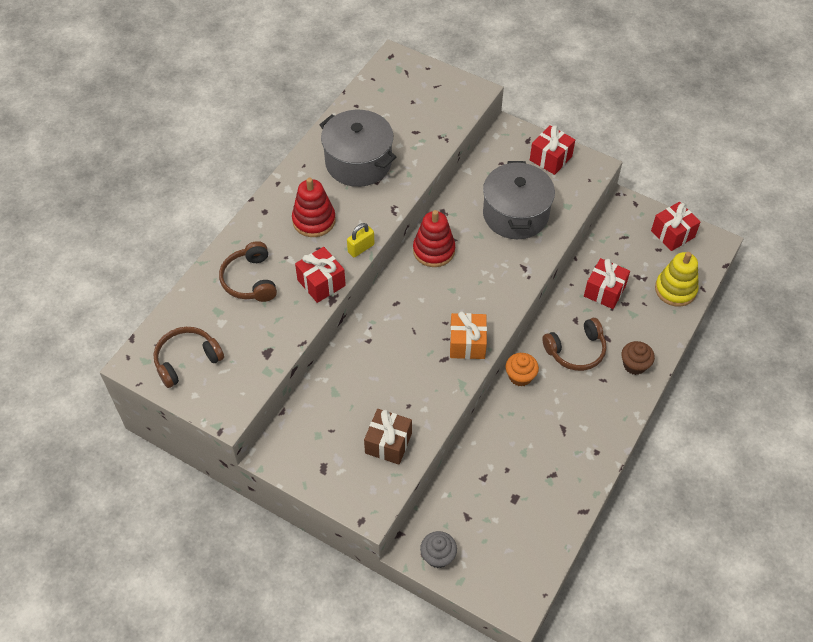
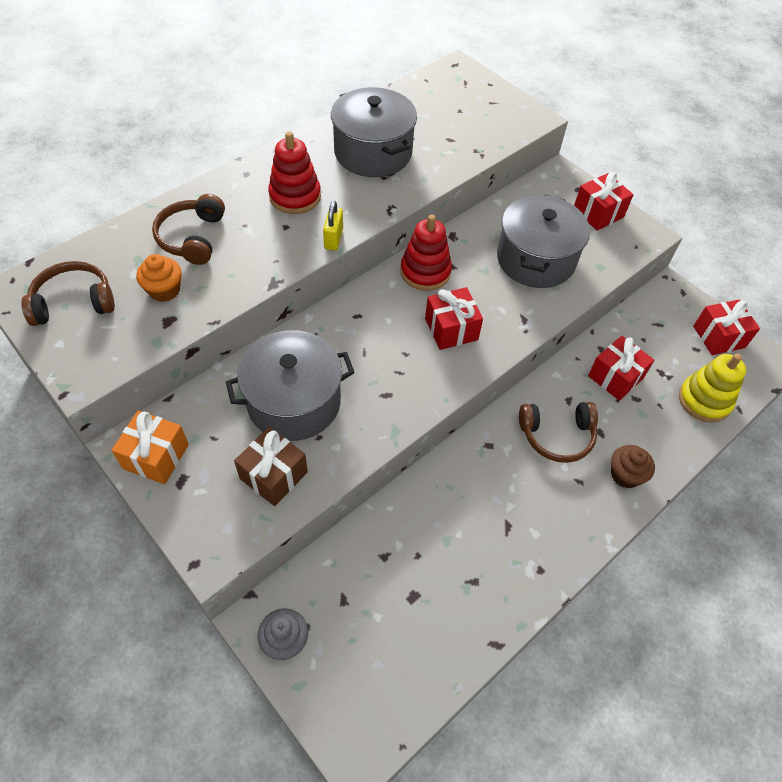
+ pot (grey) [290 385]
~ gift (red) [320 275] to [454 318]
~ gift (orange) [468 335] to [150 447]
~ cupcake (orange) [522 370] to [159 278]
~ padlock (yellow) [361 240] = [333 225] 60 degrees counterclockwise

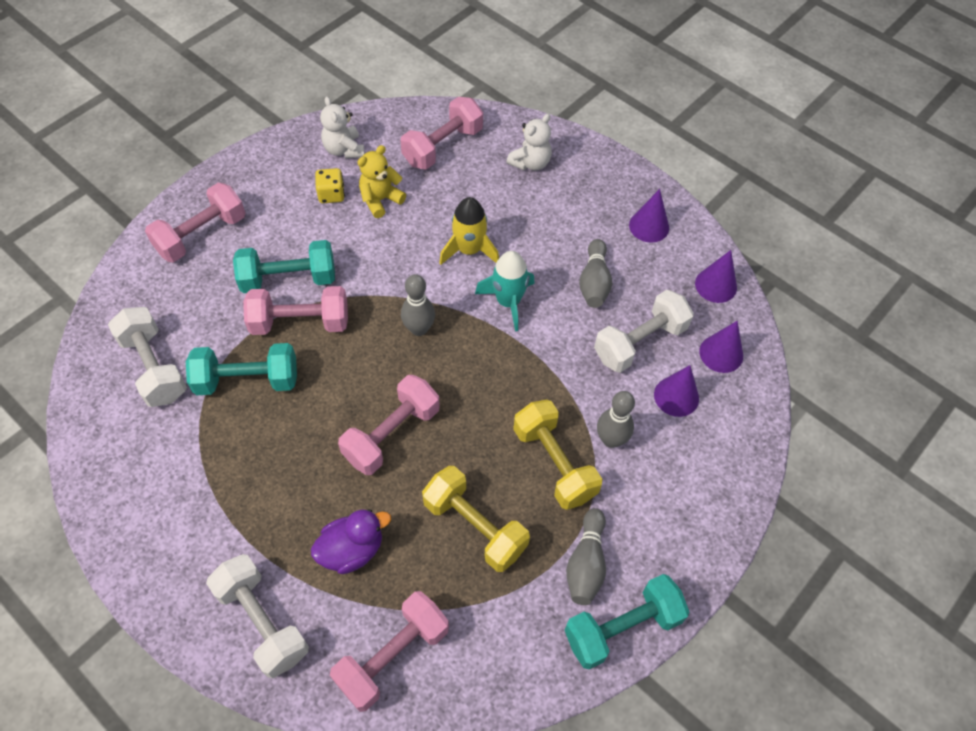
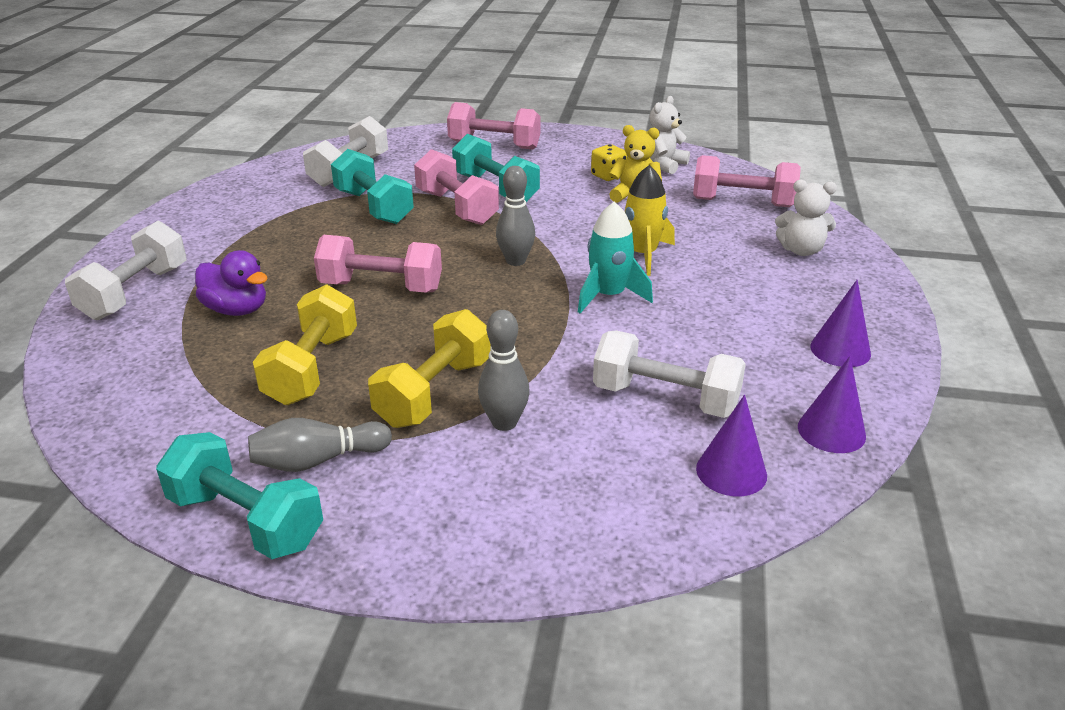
- dumbbell (pink) [389 651]
- bowling pin (grey) [595 273]
- cone (purple) [676 391]

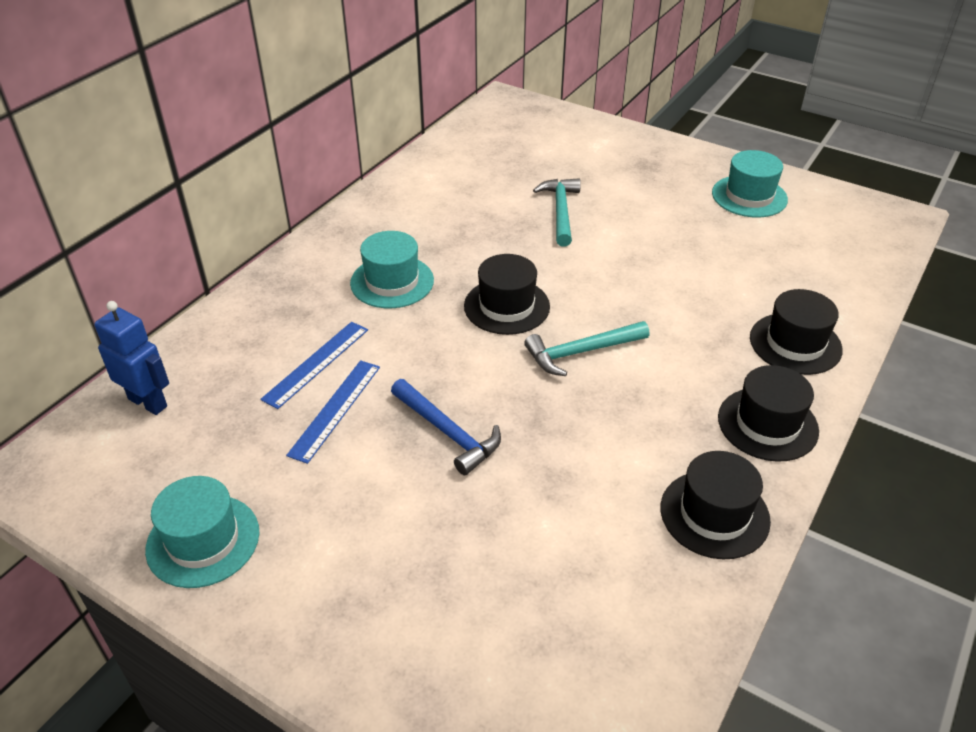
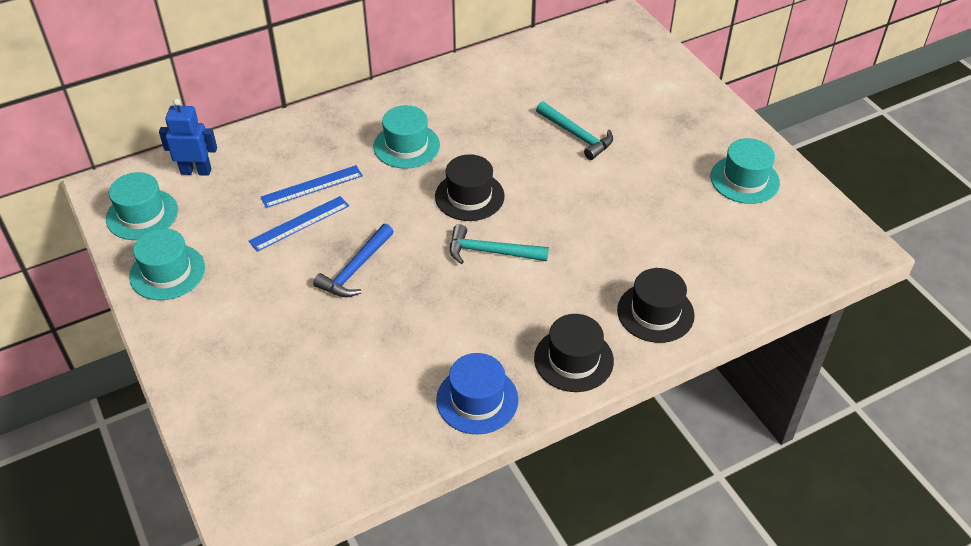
+ hat (turquoise) [142 206]
~ hat (black) [716 505] to hat (blue) [477 394]
~ robot (blue) [131 358] = [188 137] 60 degrees counterclockwise
~ hammer (blue) [446 427] = [353 260] 45 degrees clockwise
~ hammer (turquoise) [557 212] = [574 130] 105 degrees clockwise

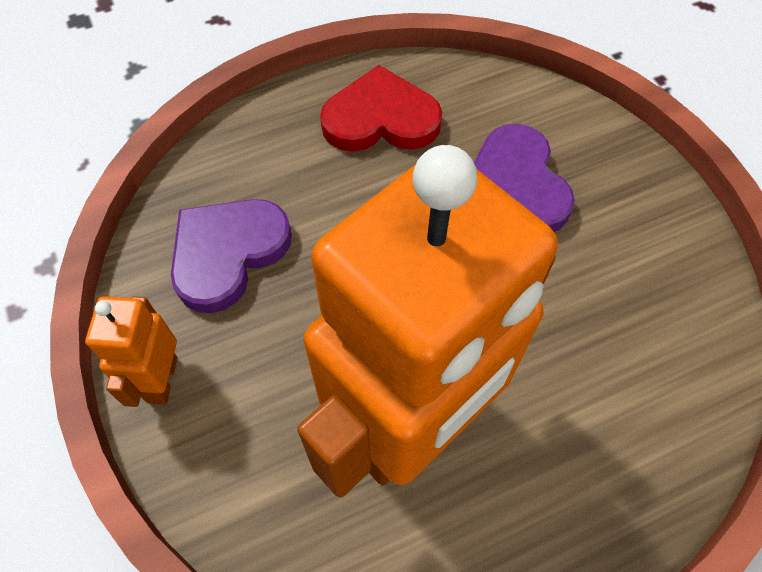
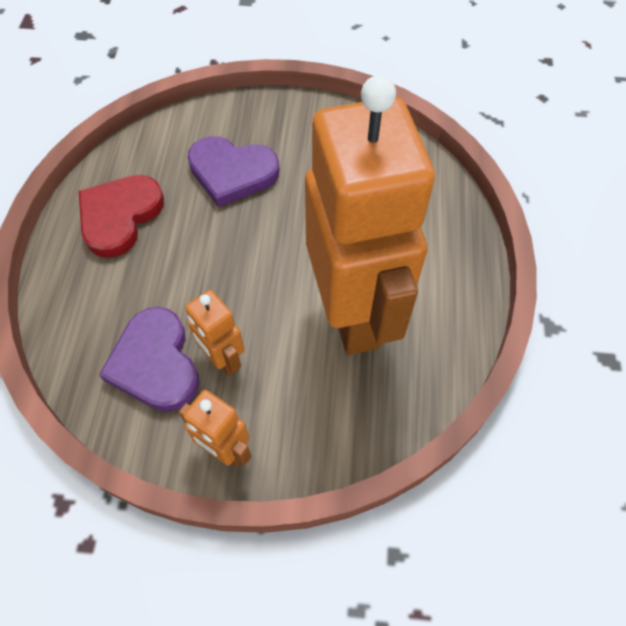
+ robot (orange) [215 333]

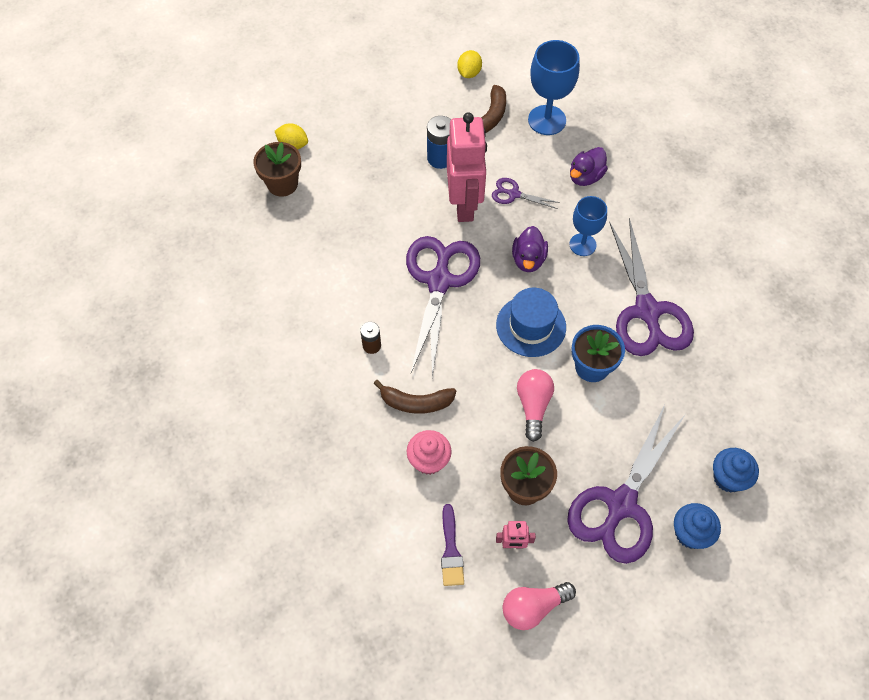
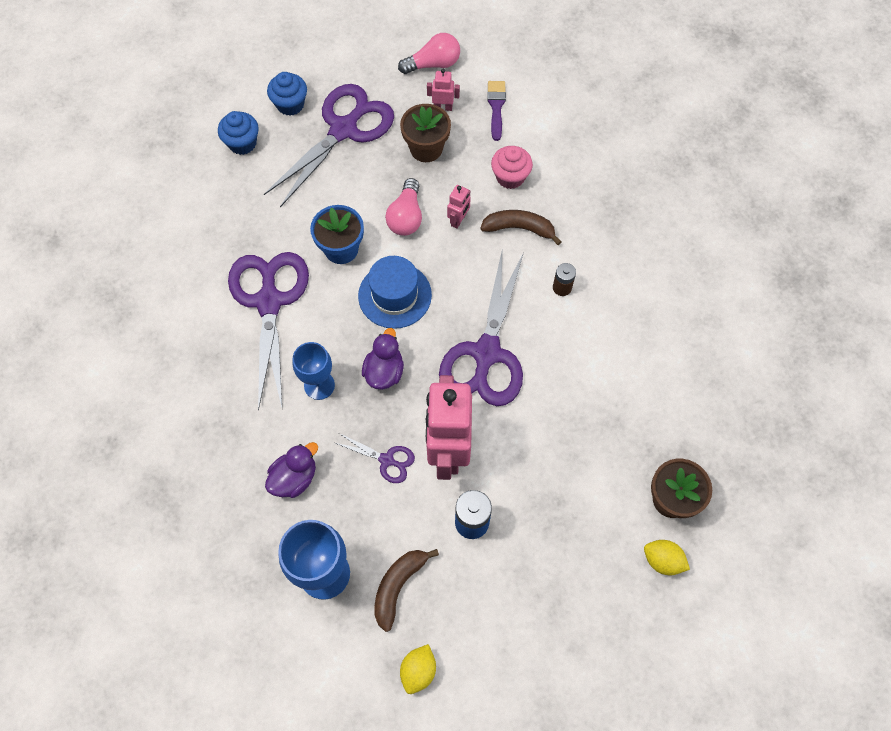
+ robot (pink) [459 207]

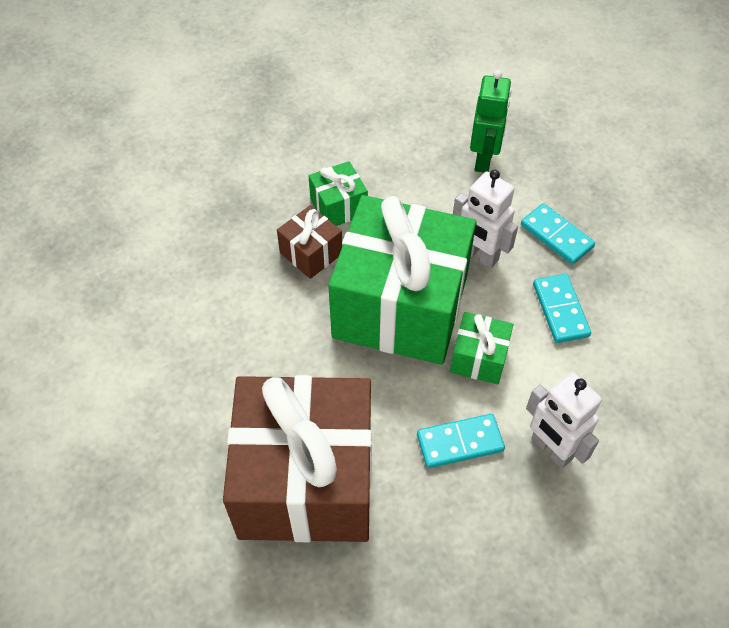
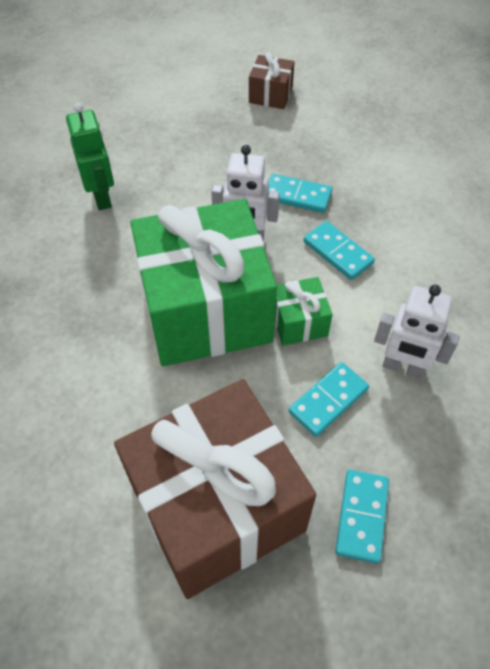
- gift (green) [338 193]
+ domino (turquoise) [362 517]
~ gift (brown) [309 242] to [271 80]
~ robot (green) [490 121] to [90 156]

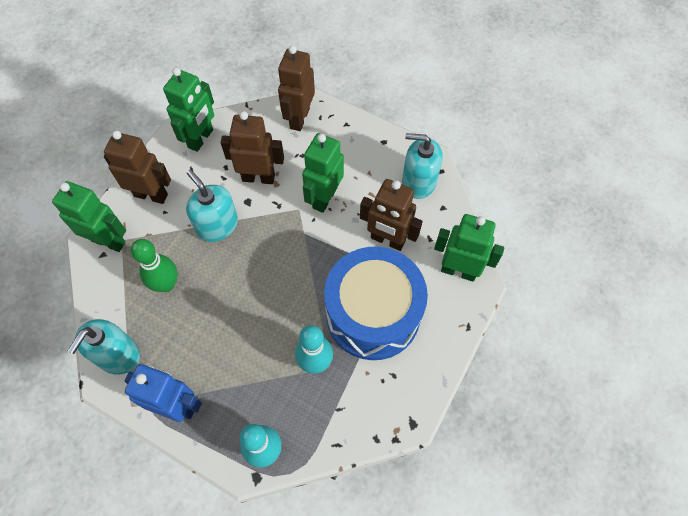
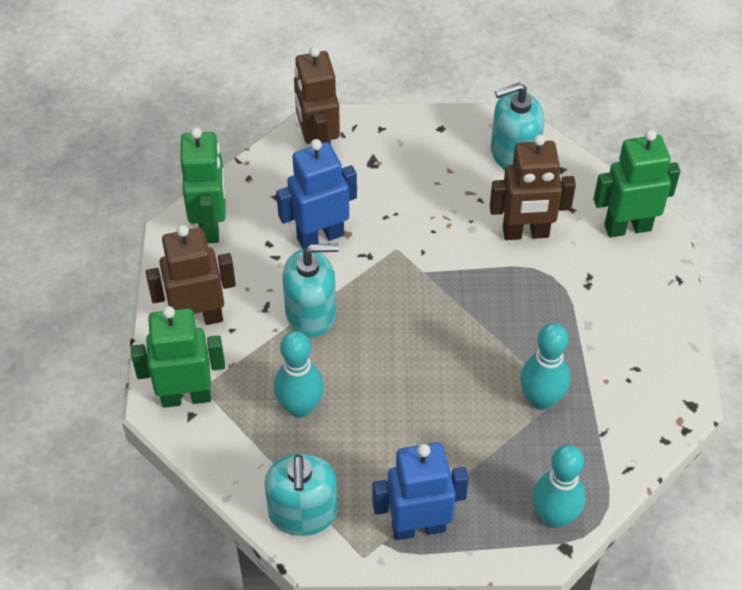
- robot (green) [323 173]
- drum (blue) [376 303]
~ bowling pin (green) [154 265] to bowling pin (turquoise) [299 374]
~ robot (brown) [252 147] to robot (blue) [316 194]
~ soap dispenser (turquoise) [212 206] = [310 290] 150 degrees clockwise

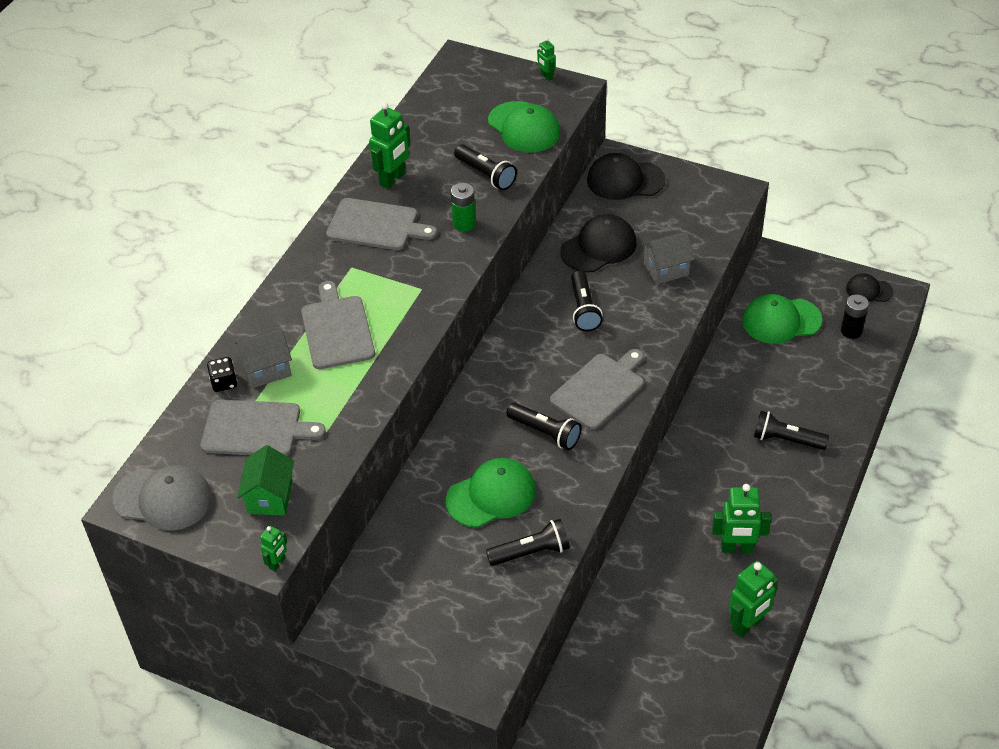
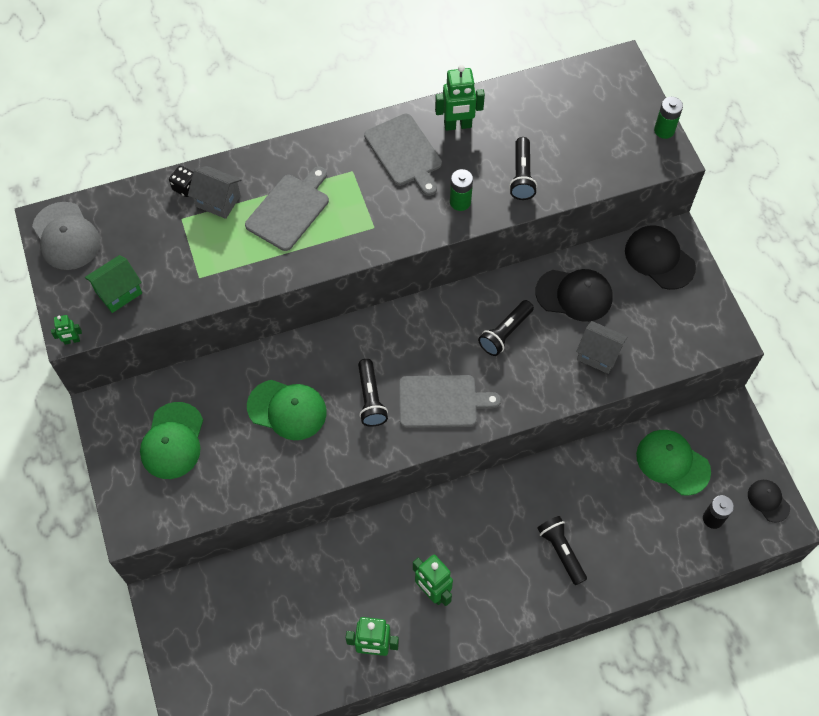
- cutting board (grey) [263 427]
- flashlight (black) [528 542]
~ cap (green) [524 127] to [171 440]
~ robot (green) [546 59] to battery (green) [668 118]

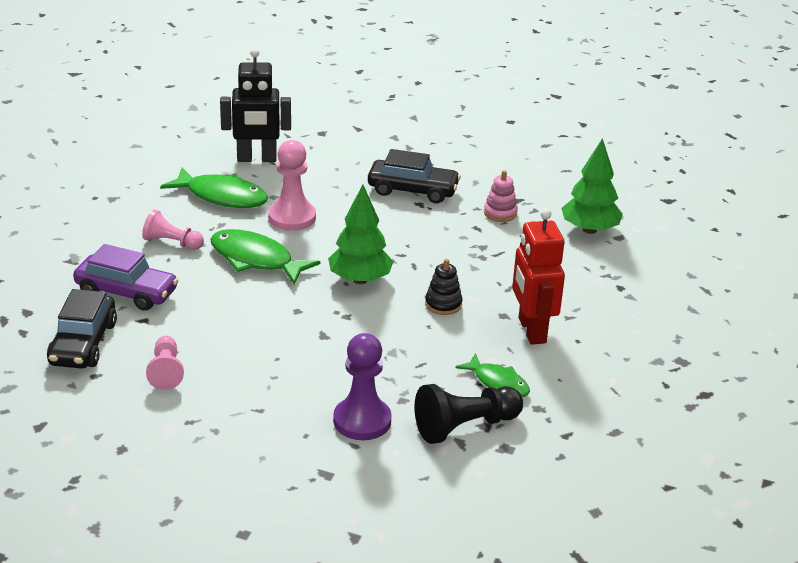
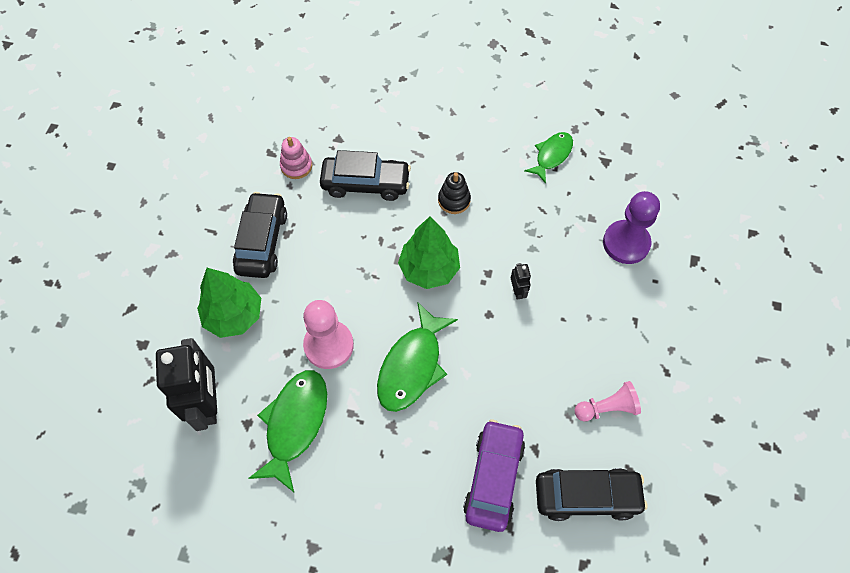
- pawn (pink) [173 229]
- pawn (black) [468 414]
- robot (red) [538 277]
+ car (black) [365 175]
+ robot (black) [521 281]
~ tree (green) [592 186] to [229 303]

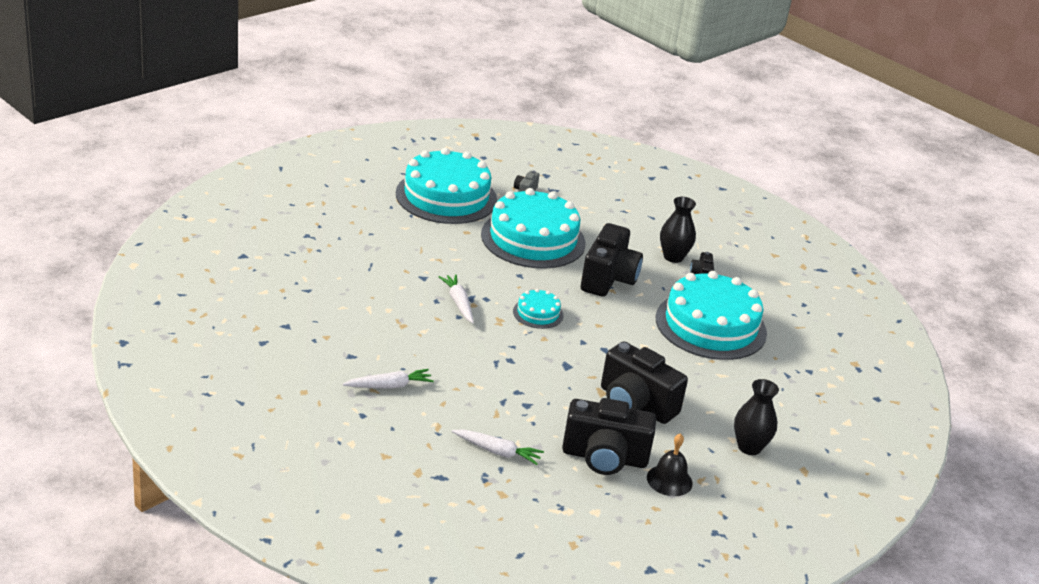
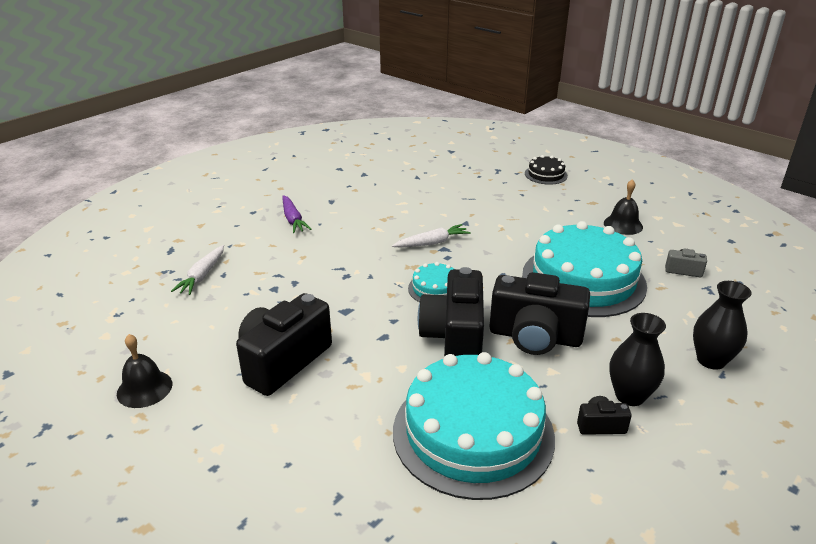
+ cake (black) [546 170]
~ camera (black) [609 436] to [451 312]
~ vase (black) [756 417] to [722 325]
~ cake (turquoise) [446 186] to bell (black) [623 207]
~ carrot (white) [388 379] to carrot (purple) [297 214]

